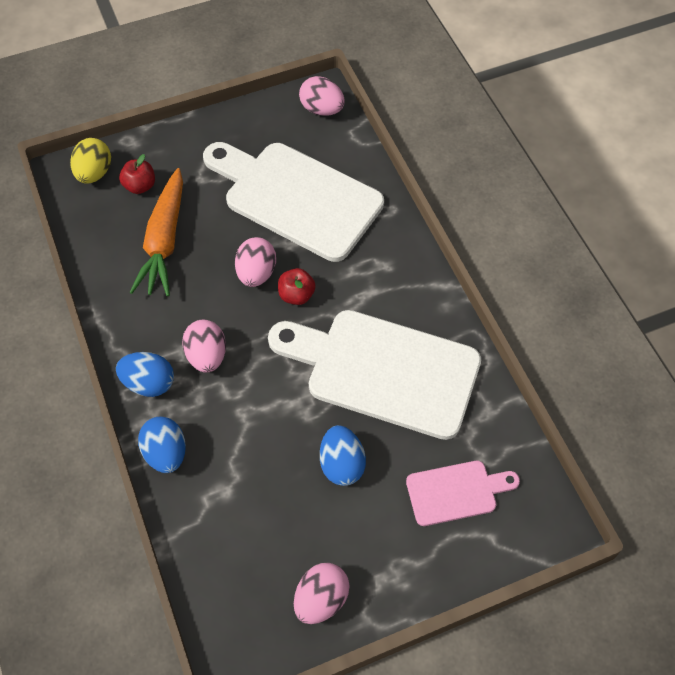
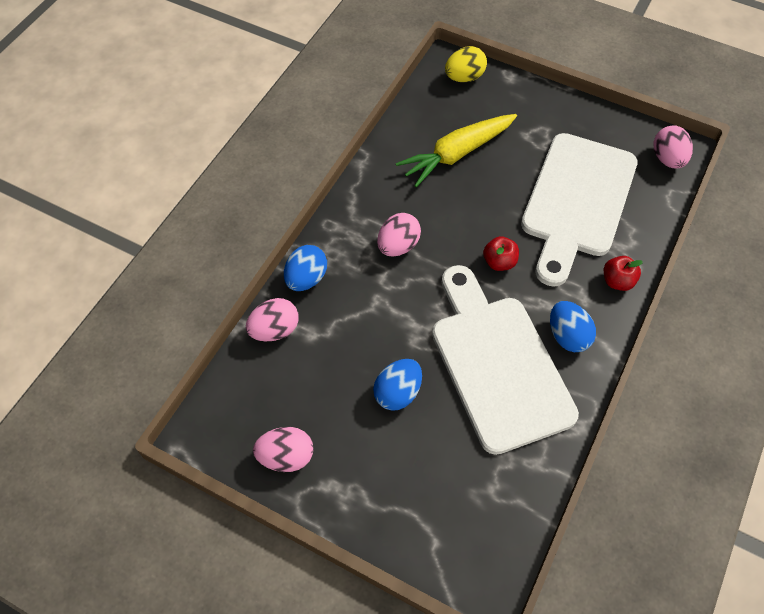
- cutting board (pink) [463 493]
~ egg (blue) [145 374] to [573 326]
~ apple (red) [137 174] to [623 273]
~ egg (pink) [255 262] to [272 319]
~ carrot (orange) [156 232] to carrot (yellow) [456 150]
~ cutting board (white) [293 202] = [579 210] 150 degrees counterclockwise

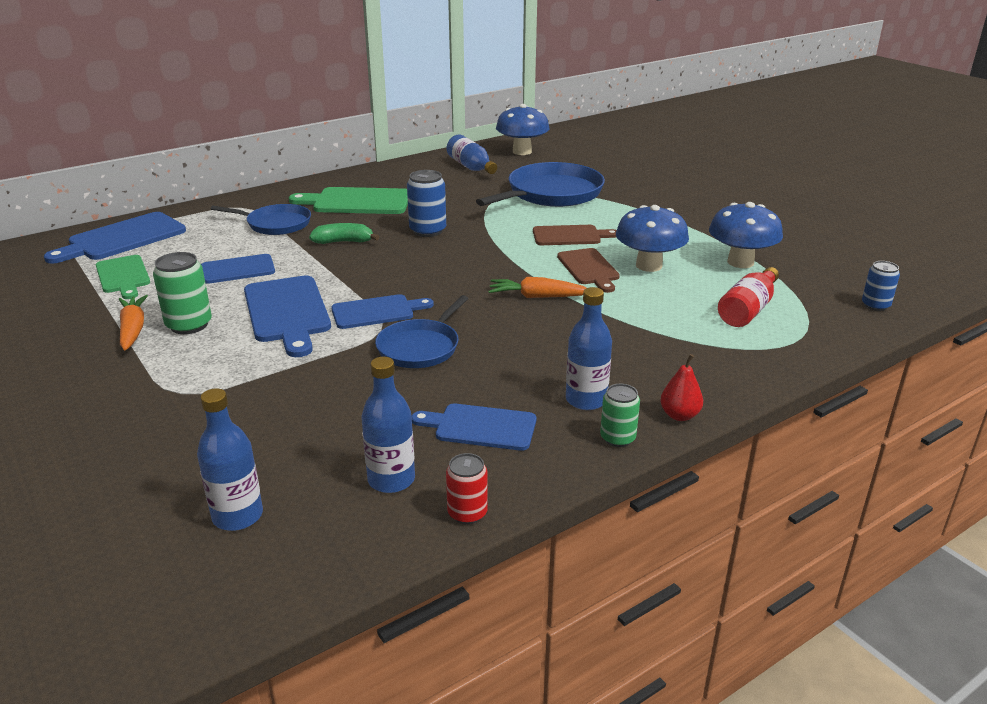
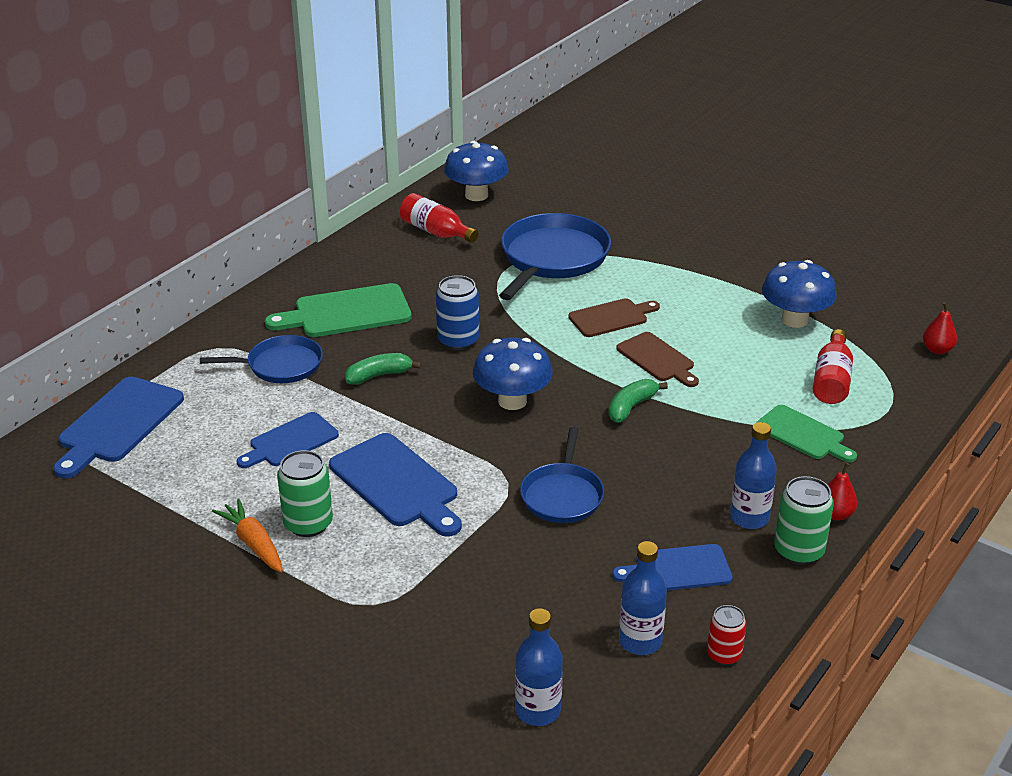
- cutting board (blue) [382 311]
~ cutting board (green) [123 277] to [806 433]
~ mushroom (blue) [652 238] to [513 374]
~ carrot (orange) [537 287] to banana (green) [638 401]
~ can (blue) [881 286] to pear (red) [940 328]
~ bottle (blue) [472 154] to bottle (red) [439 218]
~ can (green) [620 415] = [804 520] x1.56

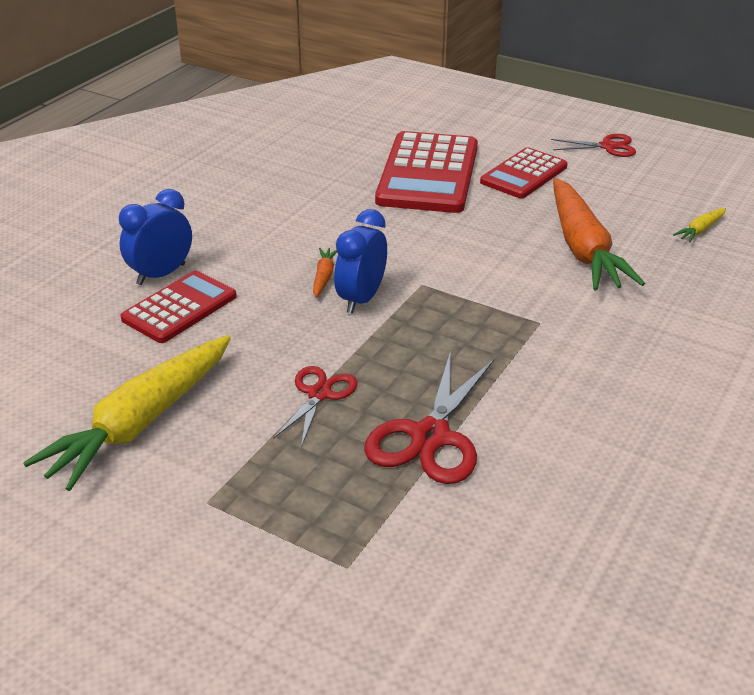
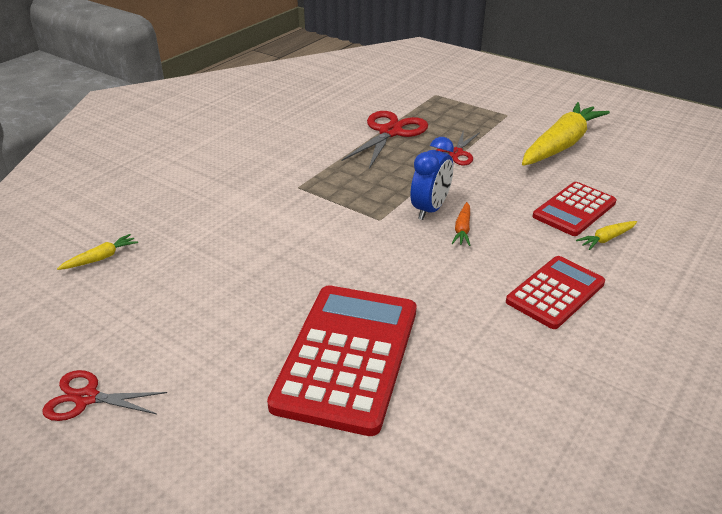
- carrot (orange) [599 234]
~ calculator (red) [524 173] to [555 292]
~ clock (blue) [155 237] to carrot (yellow) [606 235]

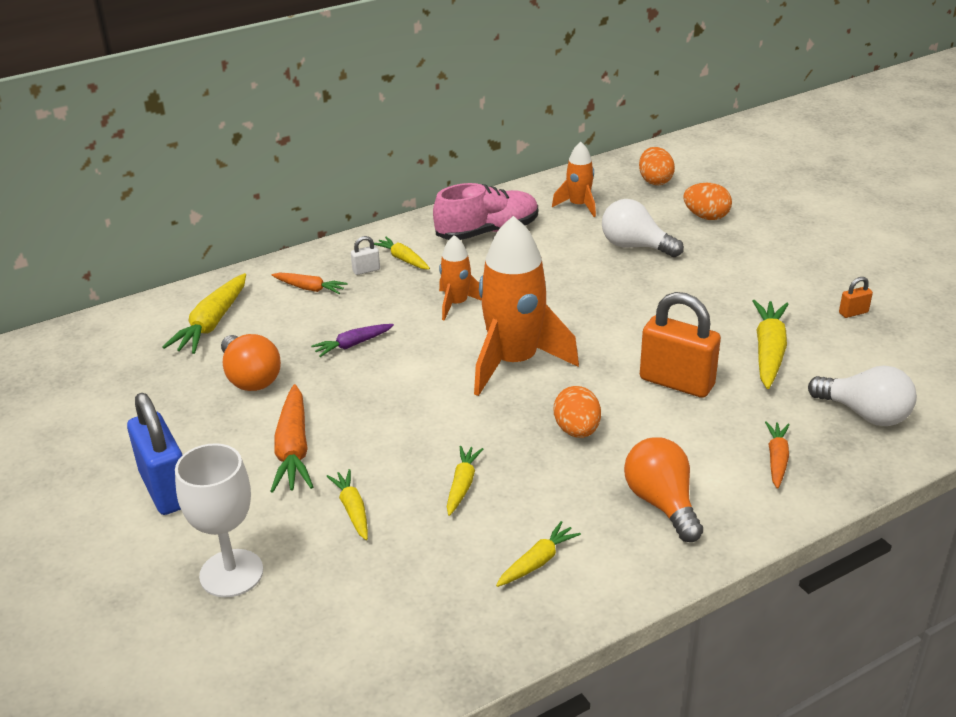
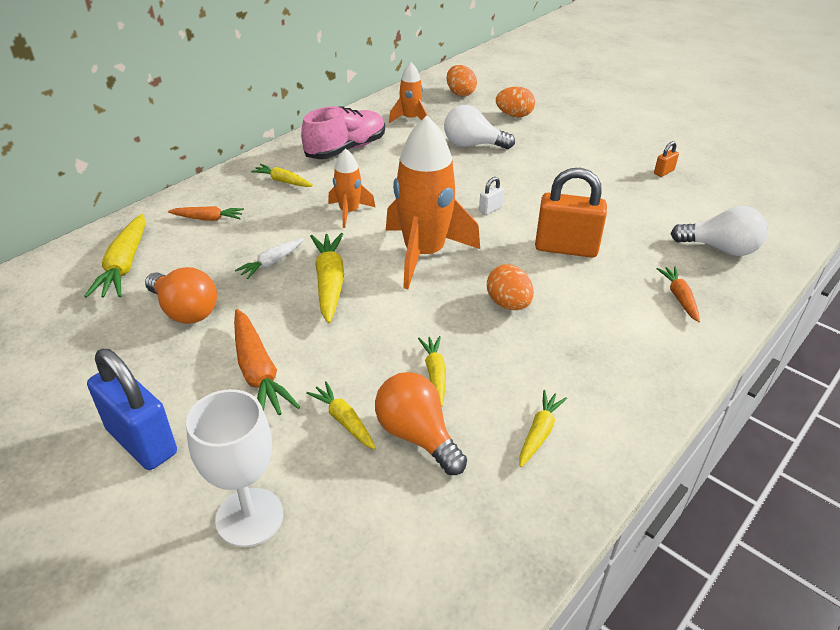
~ padlock (white) [365 255] to [491 196]
~ light bulb (orange) [663 489] to [421 423]
~ carrot (yellow) [771 344] to [327 278]
~ carrot (purple) [352 340] to carrot (white) [269 258]

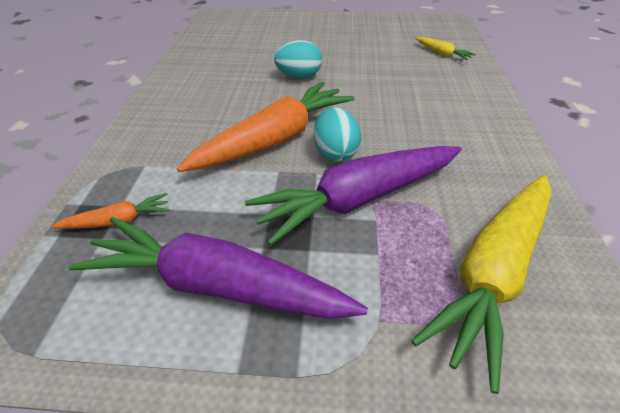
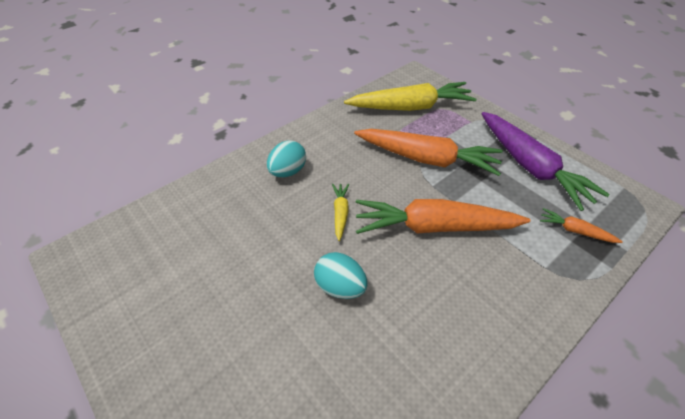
~ egg (turquoise) [337 134] to [286 159]
~ carrot (yellow) [445 48] to [340 212]
~ carrot (purple) [353 196] to carrot (orange) [428 152]

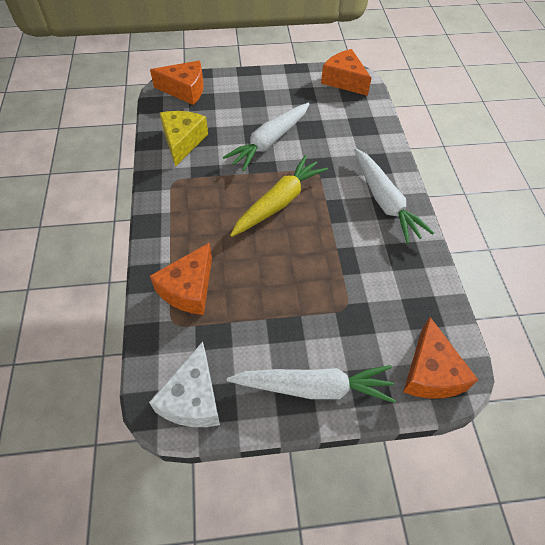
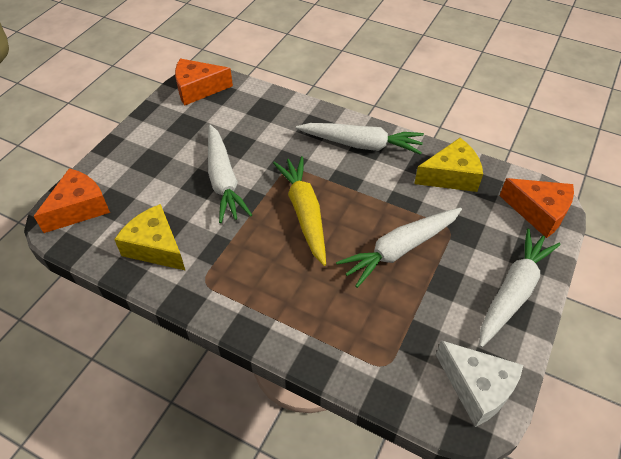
- cheese (orange) [181 278]
+ carrot (white) [399 248]
+ cheese (yellow) [448 165]

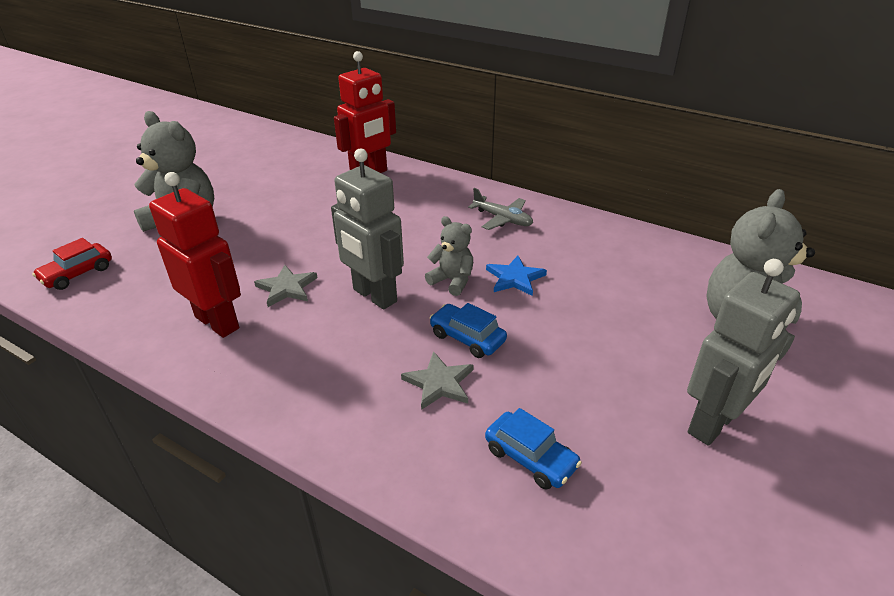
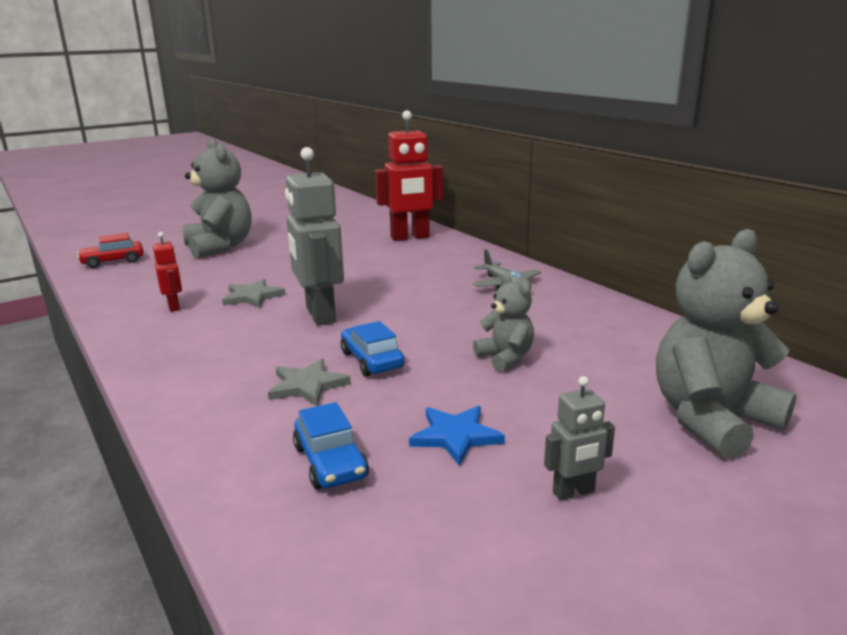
~ teddy bear (grey) [449 256] to [503 322]
~ star (blue) [516 276] to [457 436]
~ robot (red) [195 255] = [167 272] x0.49
~ robot (grey) [743 352] = [579 438] x0.49

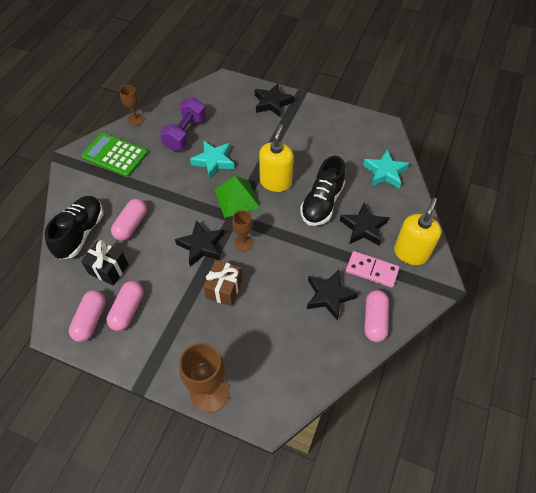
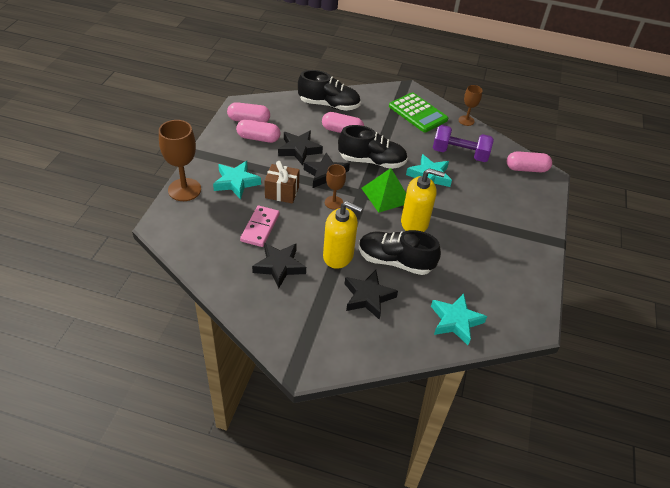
- gift (black) [105 263]
+ star (turquoise) [237 180]
+ shoe (black) [373 147]
~ star (black) [274 100] to [300 148]
~ domino (pink) [372 269] to [259 226]
~ capsule (pink) [376 316] to [529 161]
~ soap dispenser (yellow) [418 231] to [343 235]
~ calculator (green) [114 155] = [418 112] 120 degrees clockwise

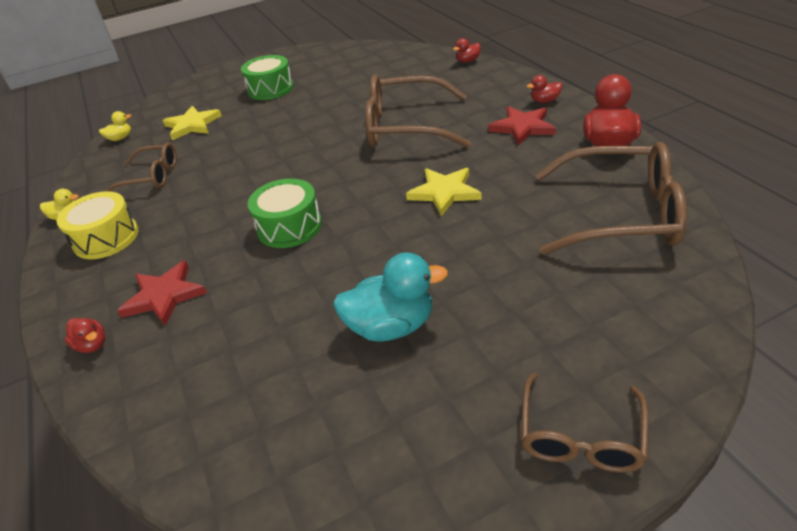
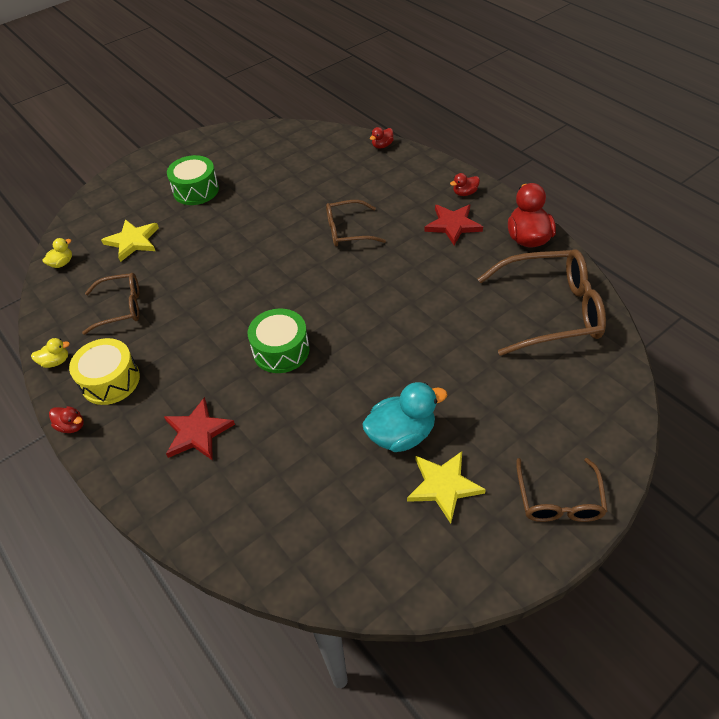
~ duck (red) [85 335] to [66 419]
~ star (yellow) [444 192] to [446 487]
~ glasses (brown) [418 111] = [356 223] x0.58

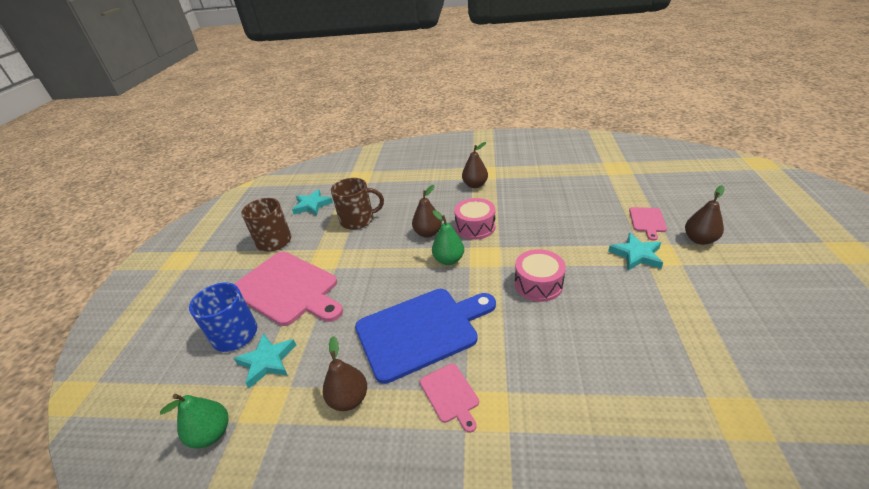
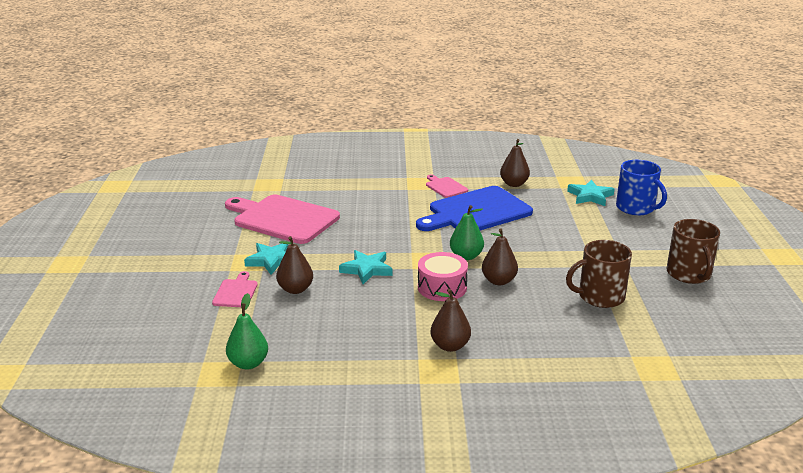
- drum (pink) [540 275]
~ pear (green) [194 421] to [247 331]
~ cutting board (pink) [288 289] to [282 219]
~ star (turquoise) [312 202] to [366 267]
~ pear (brown) [704 215] to [294 265]

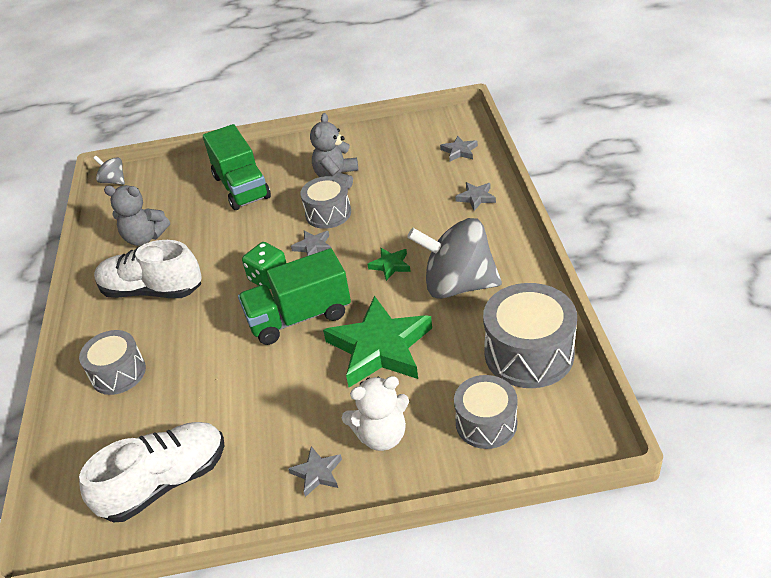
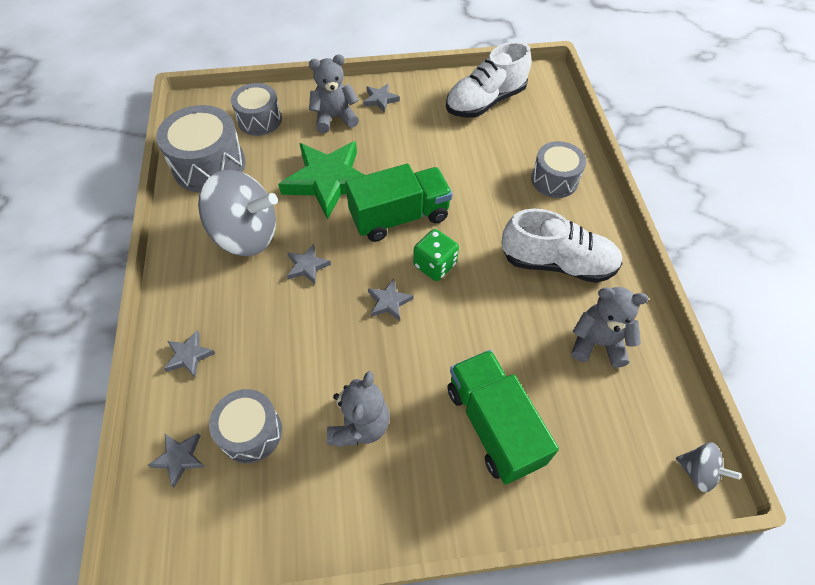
~ drum (grey) [326 202] to [245 426]
~ teddy bear (white) [375 413] to teddy bear (grey) [334 93]
~ star (green) [389 264] to star (grey) [309 264]

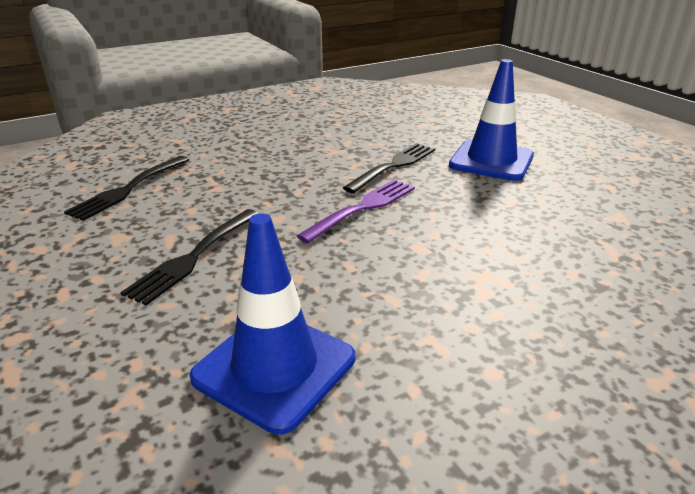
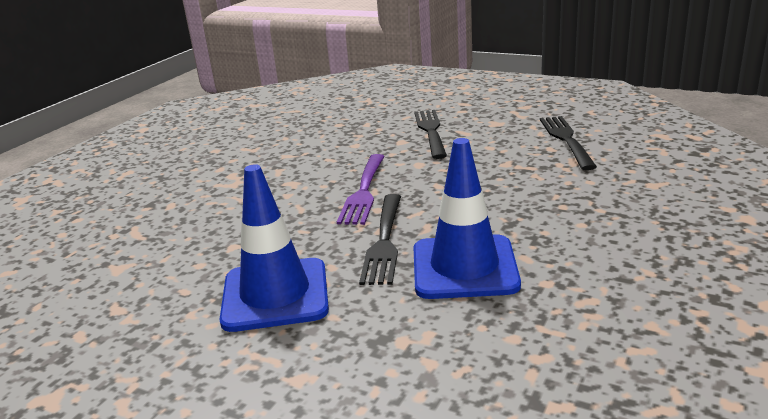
~ traffic cone (blue) [272 324] to [467 218]

